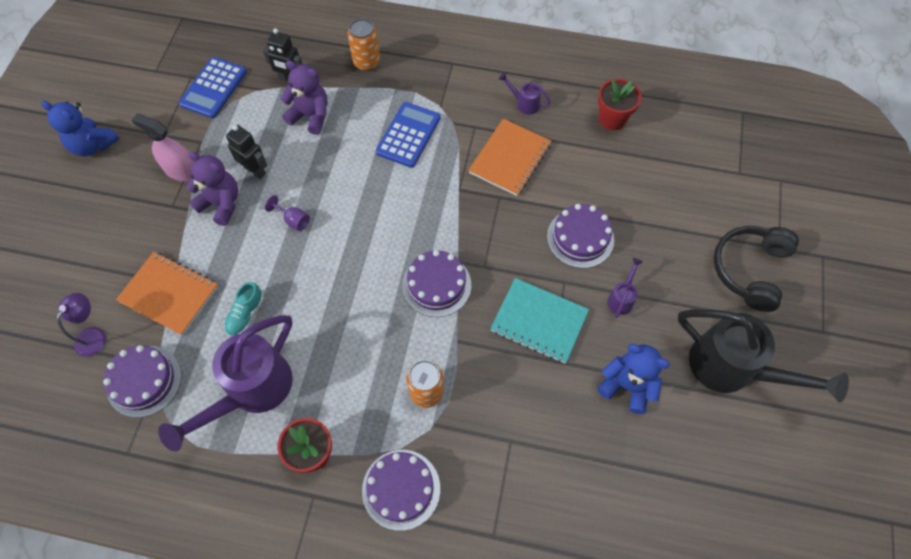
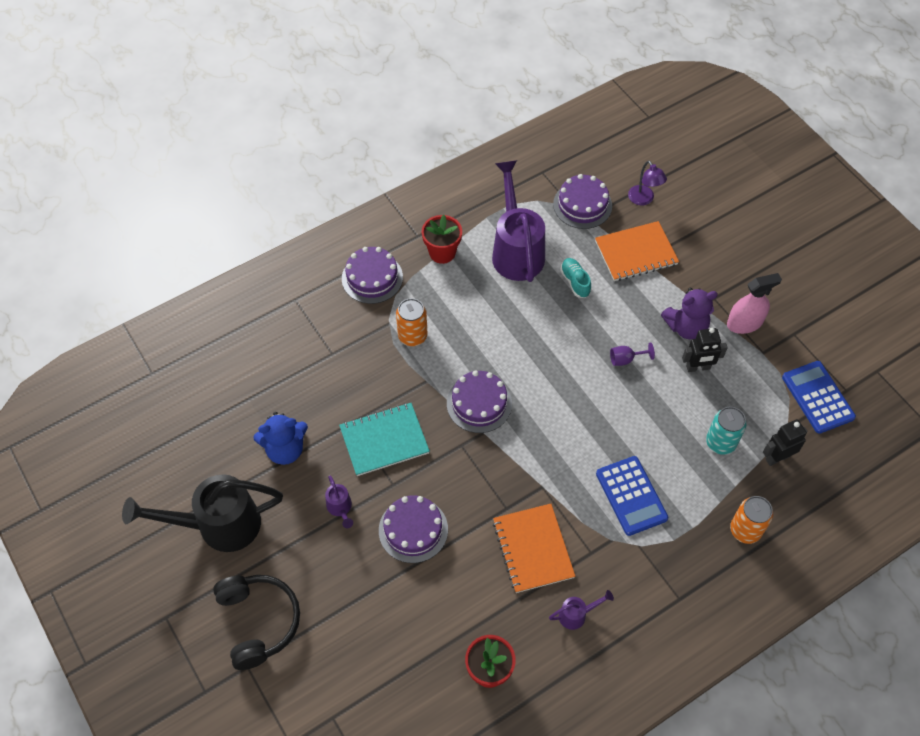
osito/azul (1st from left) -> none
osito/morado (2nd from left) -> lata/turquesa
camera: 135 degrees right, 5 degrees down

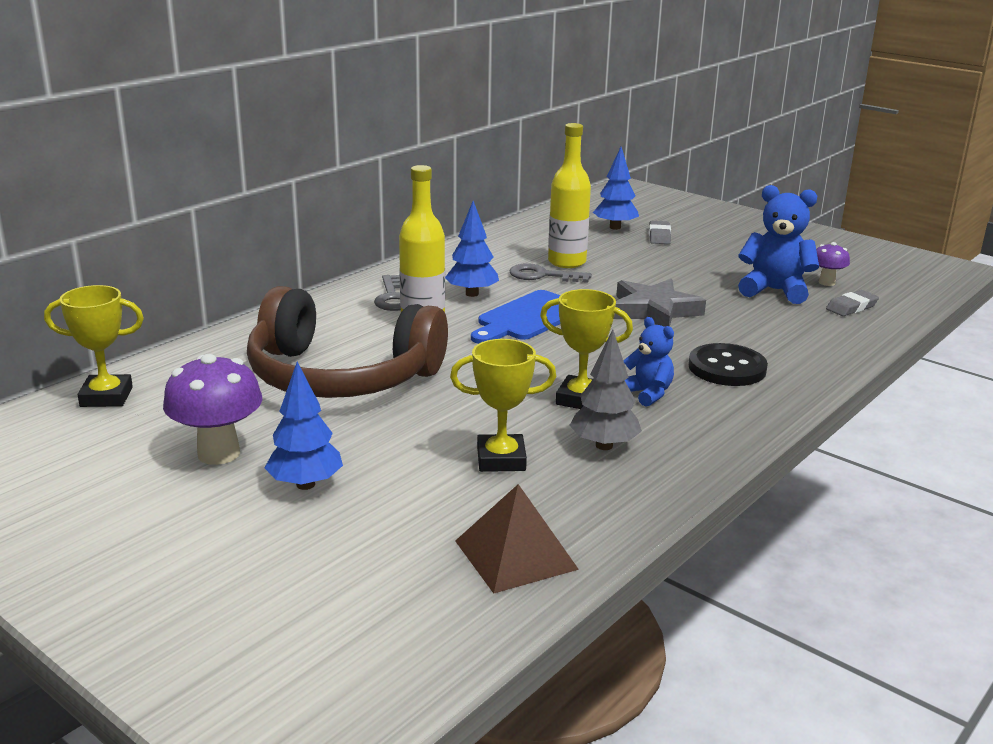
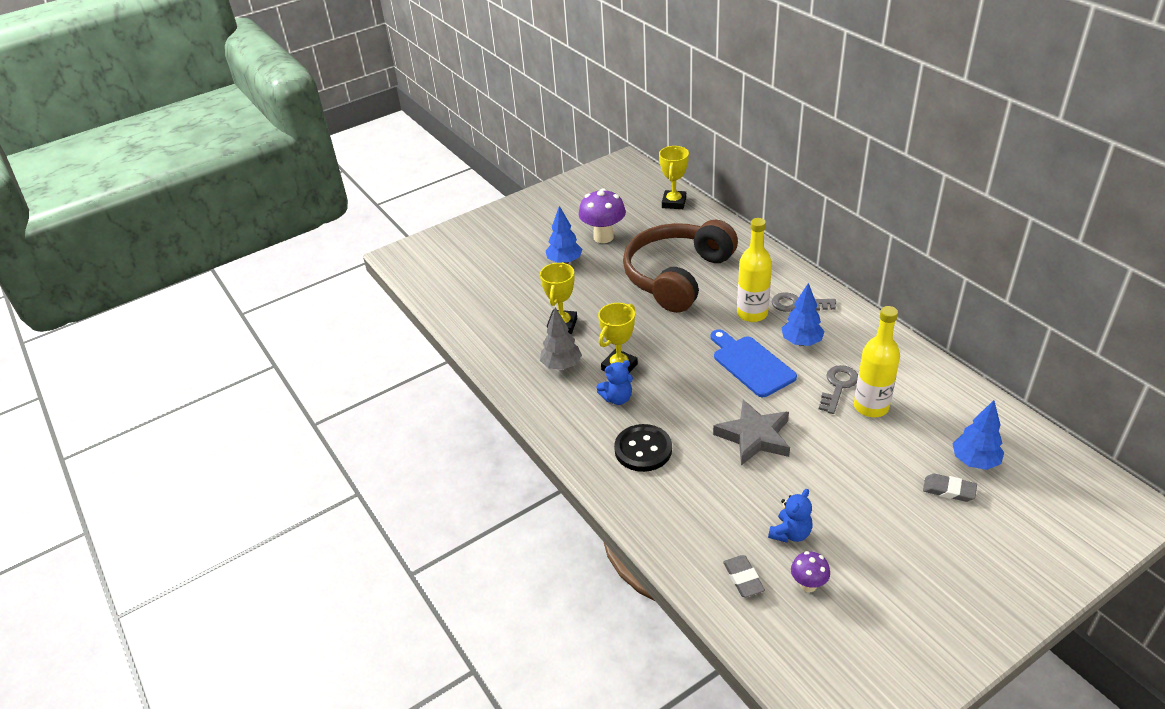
pirámide/marrón -> none
osito/azul (2nd from left), x0.60
camera: 110 degrees right, 15 degrees up

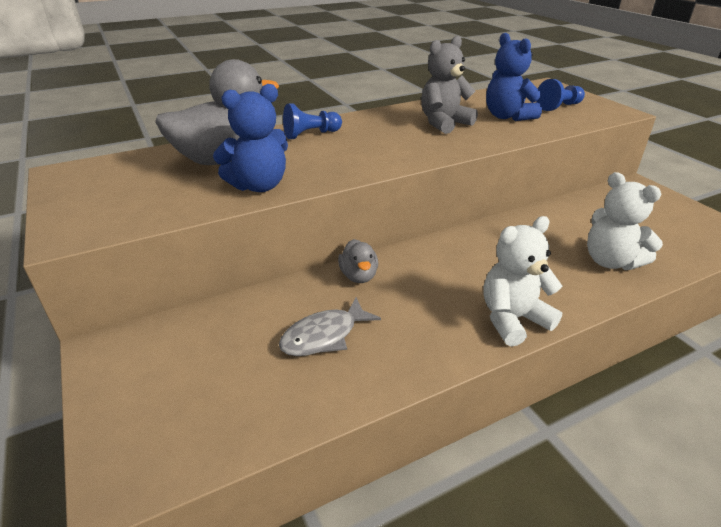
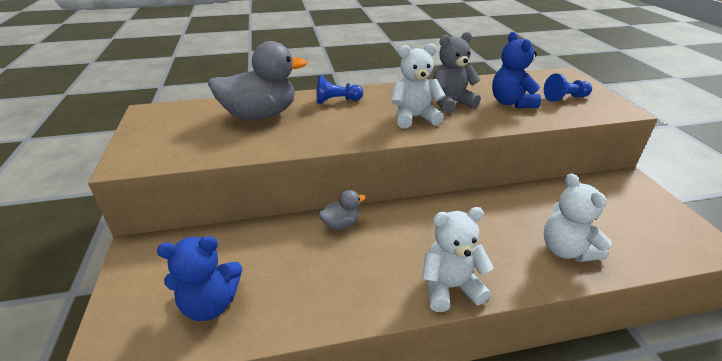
pez/gris -> none
none -> osito/blanco (1st from left)
osito/azul (1st from left), move
pato/gris (2nd from left), 120 degrees counterclockwise
camera: 15 degrees right, 0 degrees up

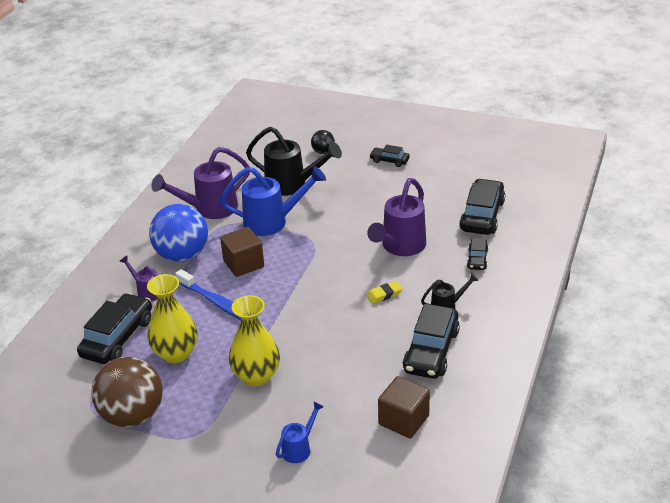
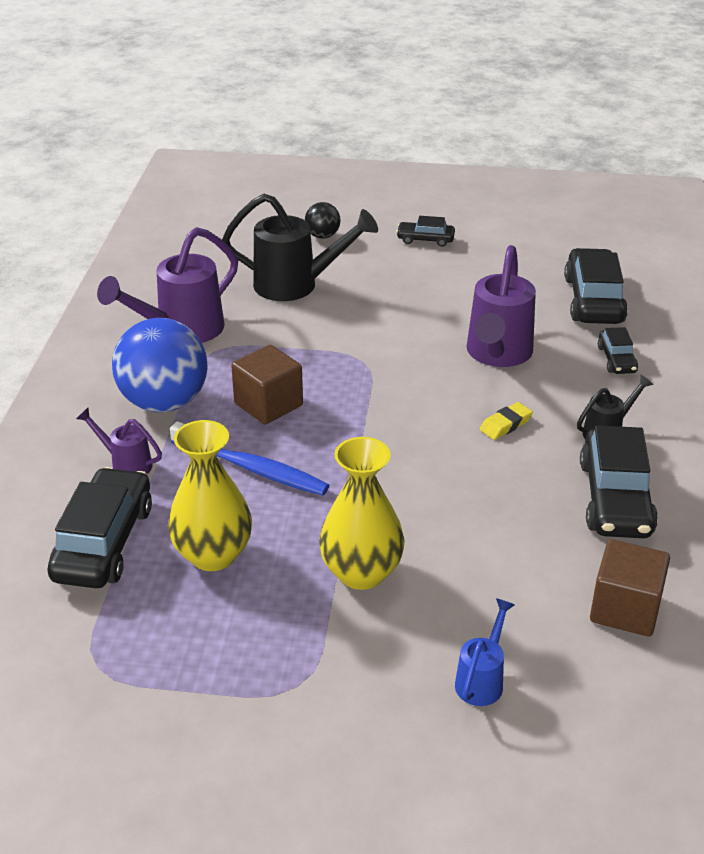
pelota/marrón -> none
regadera/azul (1st from left) -> none
camera: 15 degrees left, 0 degrees up

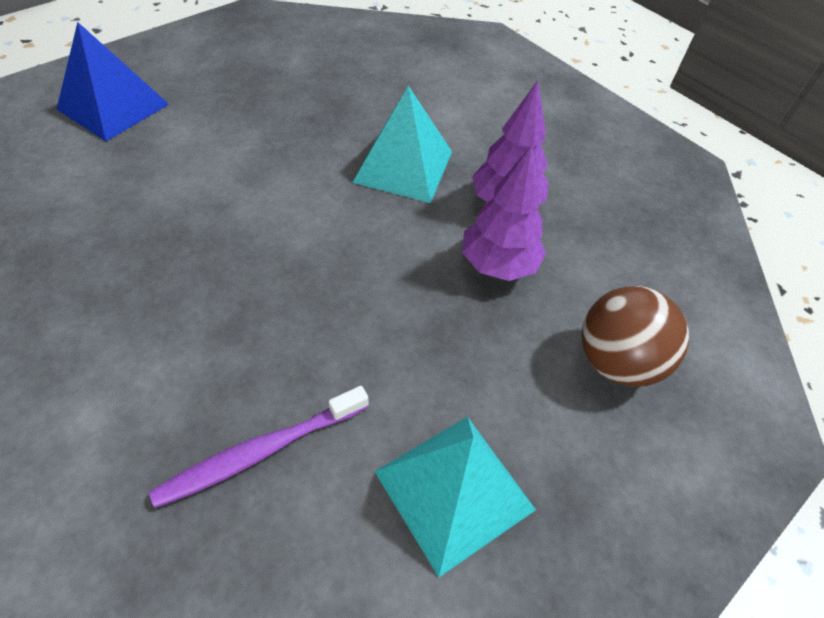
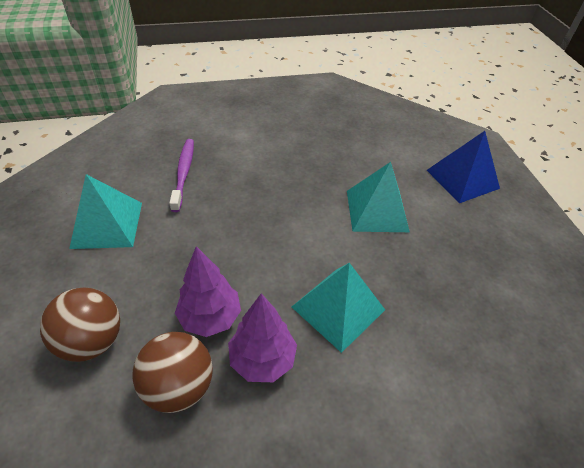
none -> pelota/marrón (2nd from left)
none -> pirámide/turquesa (3rd from left)
camera: 120 degrees right, 5 degrees down

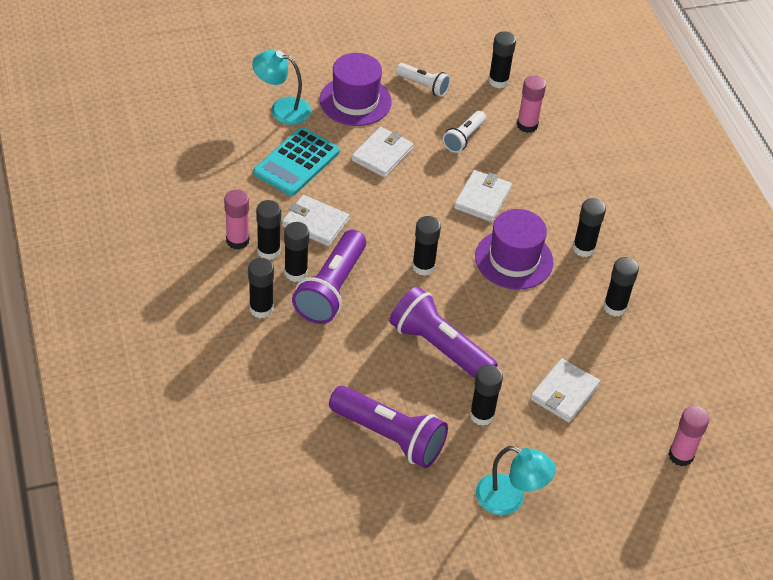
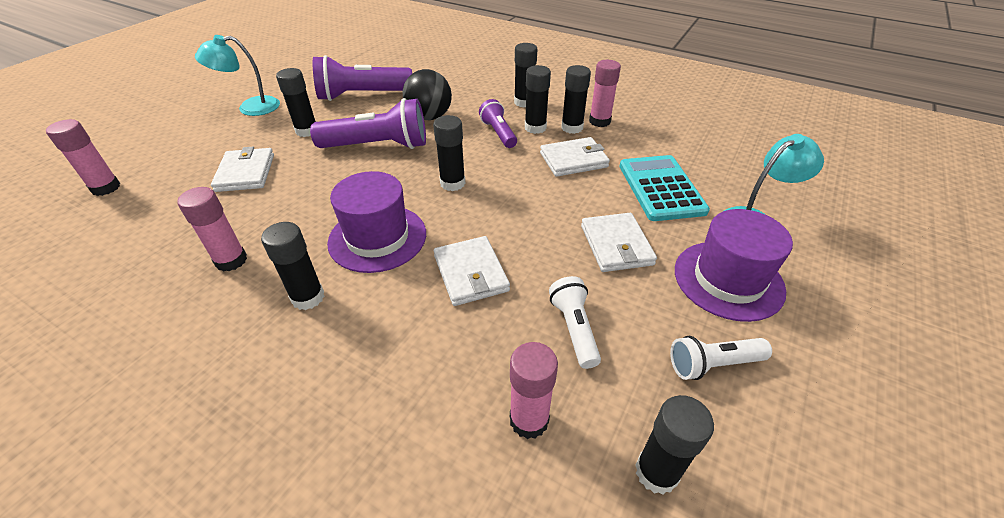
none -> pelota/negro
barra de pegamento/negro (8th from left) -> barra de pegamento/rosa (2nd from left)
lámpara de mano/morado (1st from left in the first image) -> lámpara de mano/morado (3rd from left), x0.56
camera: 140 degrees right, 5 degrees down

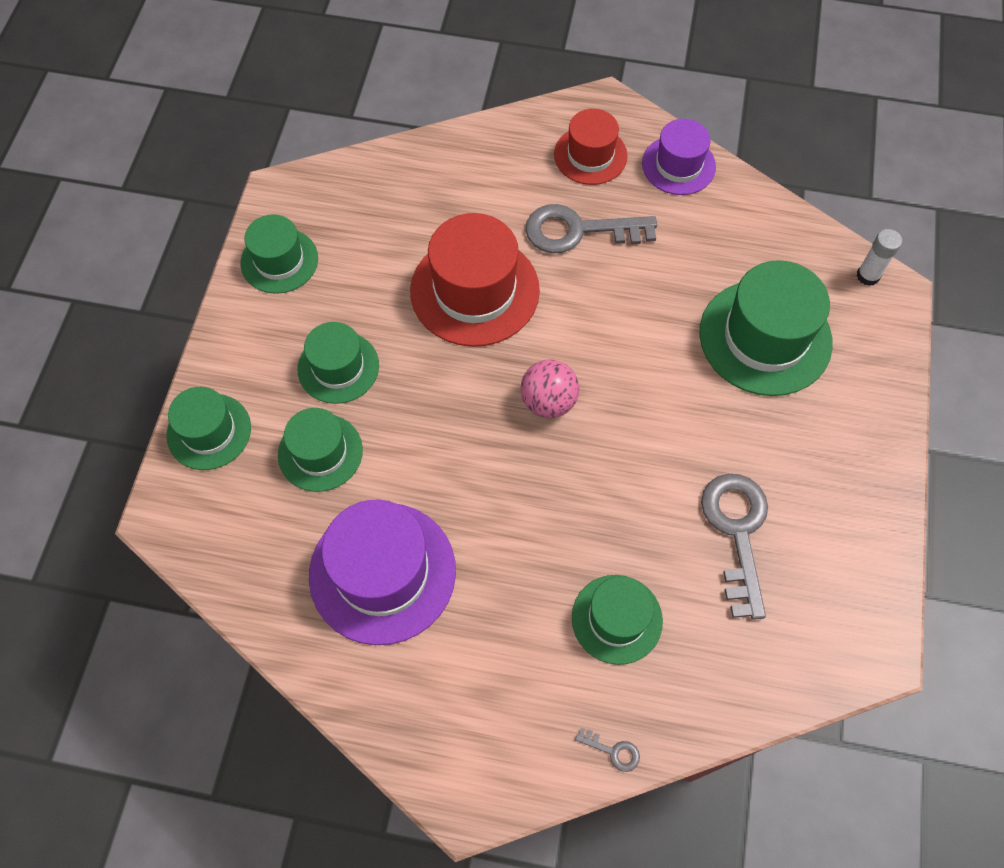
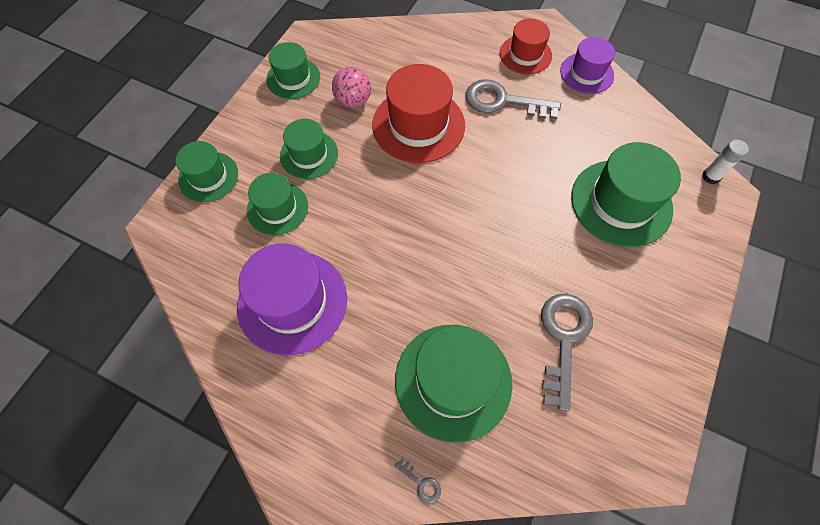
pelota/rosa, move
sombrero/verde (5th from left), x1.65
camera: 15 degrees right, 0 degrees up

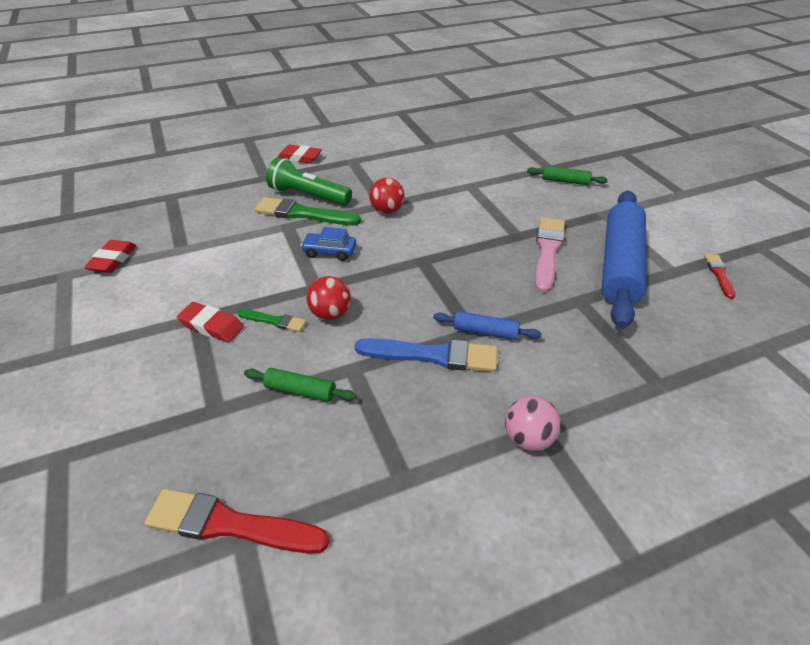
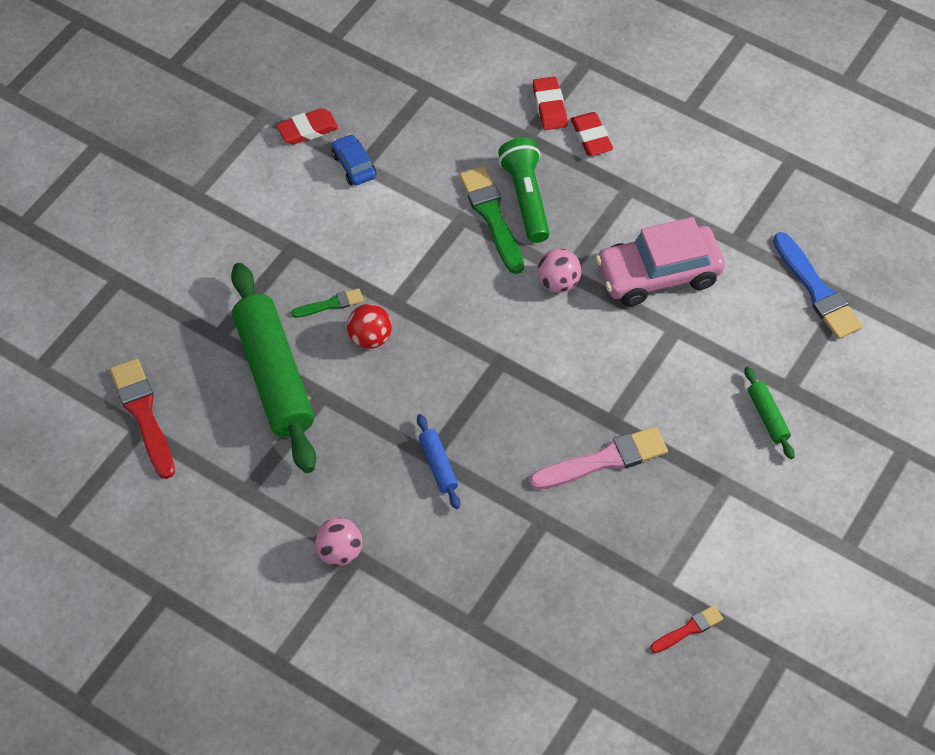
rodillo/azul (2nd from left) -> none
none -> coche/rosa
goma de borrar/rojo (2nd from left), move
coche/azul, move
pincel/azul, move
pelota/rojo (2nd from left) -> pelota/rosa (2nd from left)
pincel/verde (1st from left), 90 degrees counterclockwise
rodillo/verde (1st from left), x2.32
camera: 55 degrees right, 15 degrees up

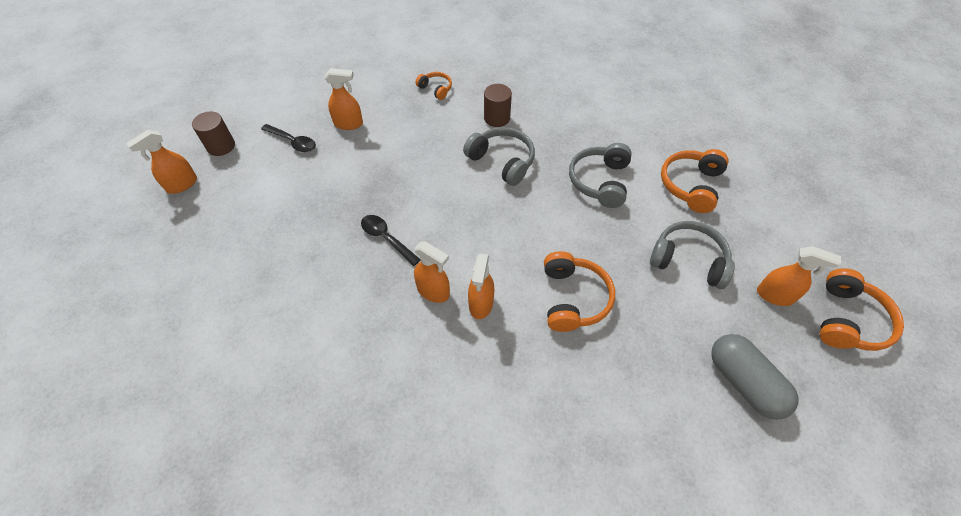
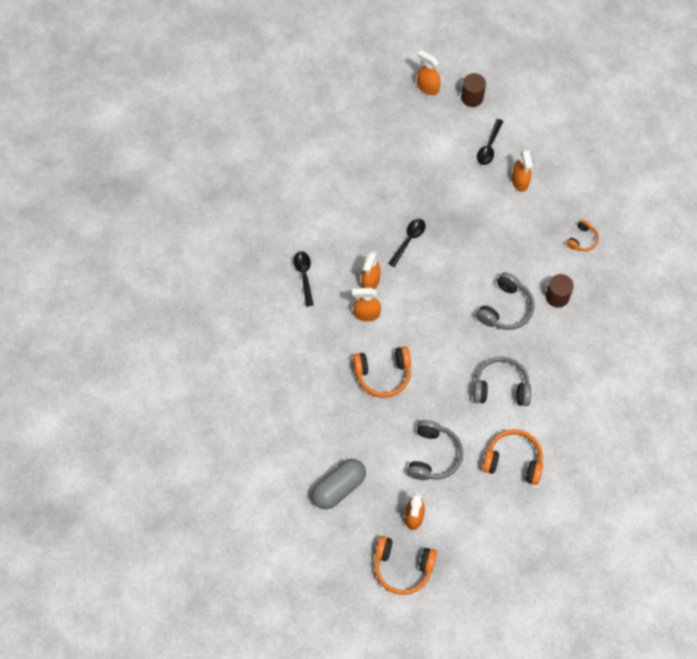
none -> cuchara/negro (1st from left)
camera: 80 degrees right, 10 degrees up

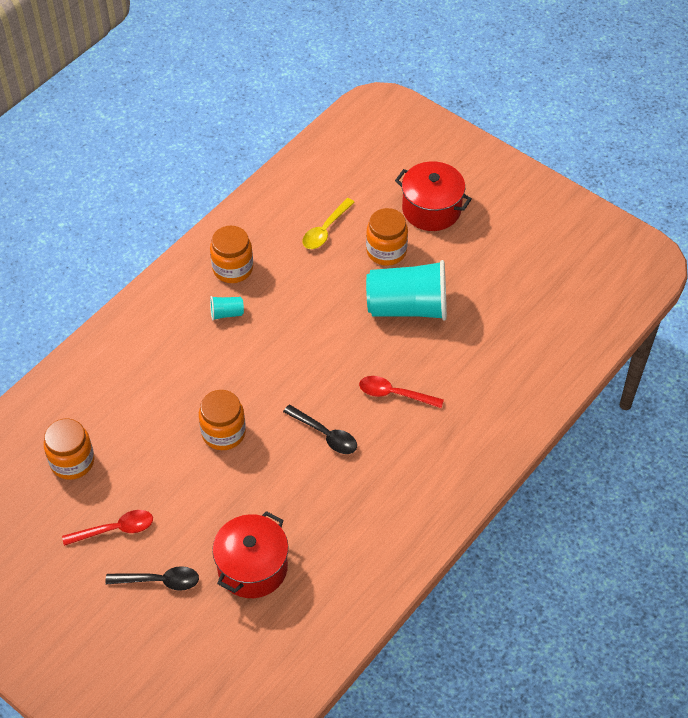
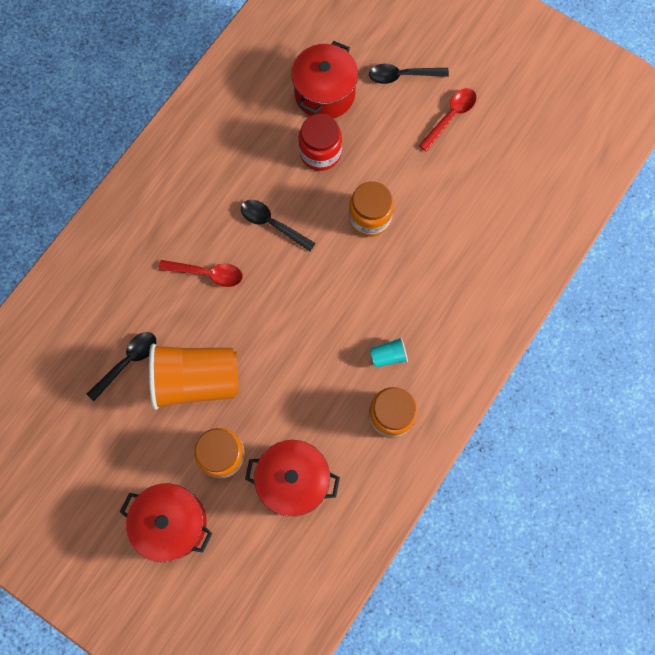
tarro/naranja (1st from left) -> none
none -> cuchara/negro (1st from left)
none -> tarro/rojo
cuchara/amarillo -> olla/rojo (2nd from left)
vaso/turquesa (2nd from left) -> vaso/naranja
cuchara/rojo (1st from left in the first image) -> cuchara/rojo (2nd from left), 150 degrees clockwise
camera: 175 degrees right, 20 degrees up

